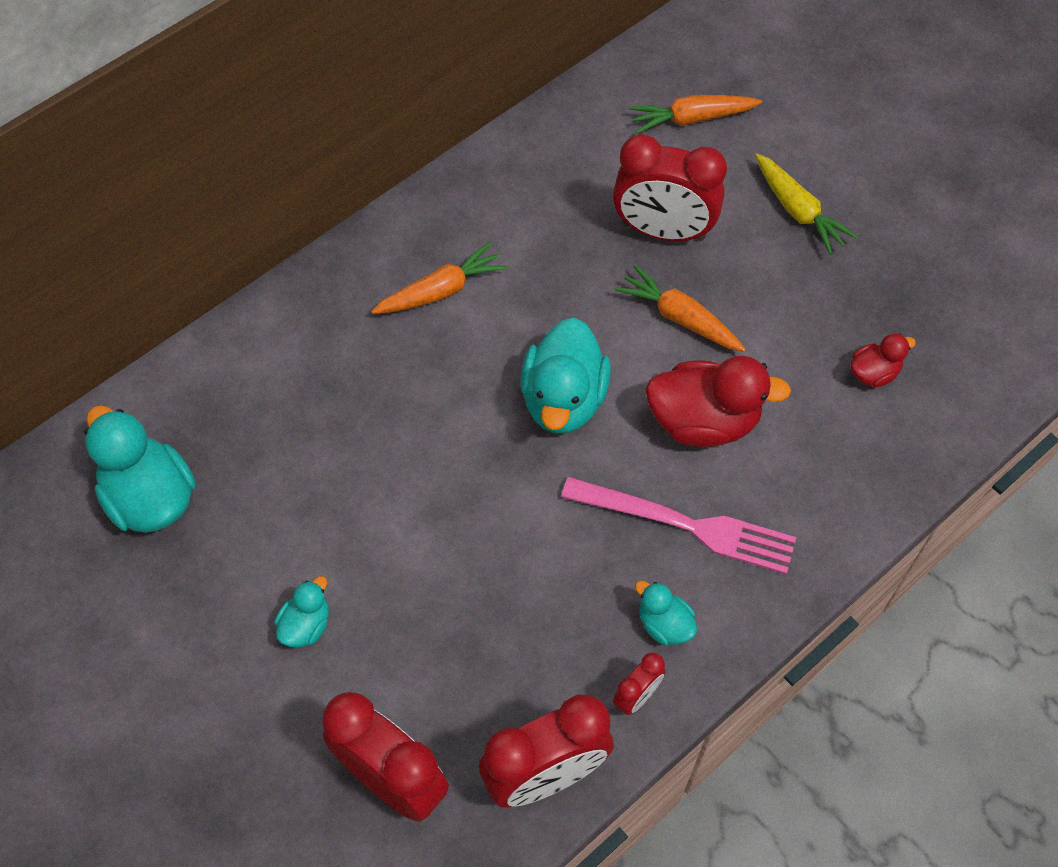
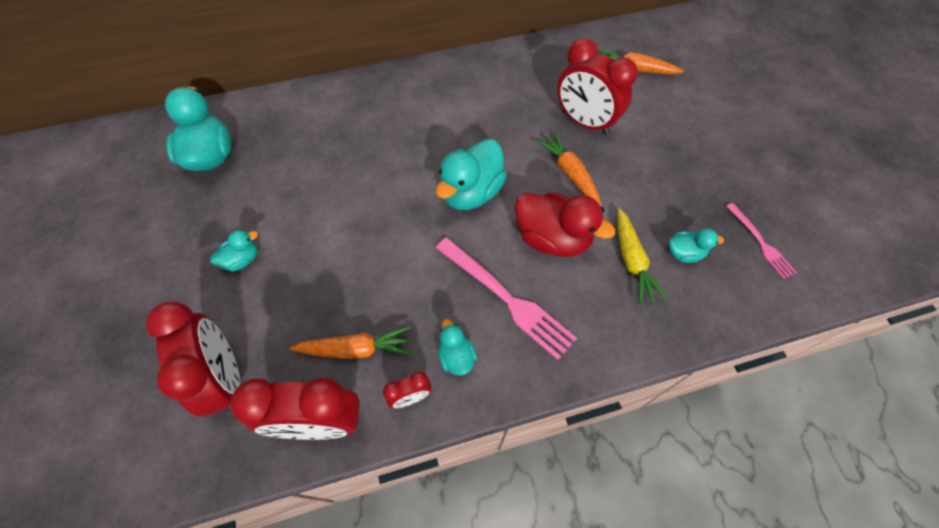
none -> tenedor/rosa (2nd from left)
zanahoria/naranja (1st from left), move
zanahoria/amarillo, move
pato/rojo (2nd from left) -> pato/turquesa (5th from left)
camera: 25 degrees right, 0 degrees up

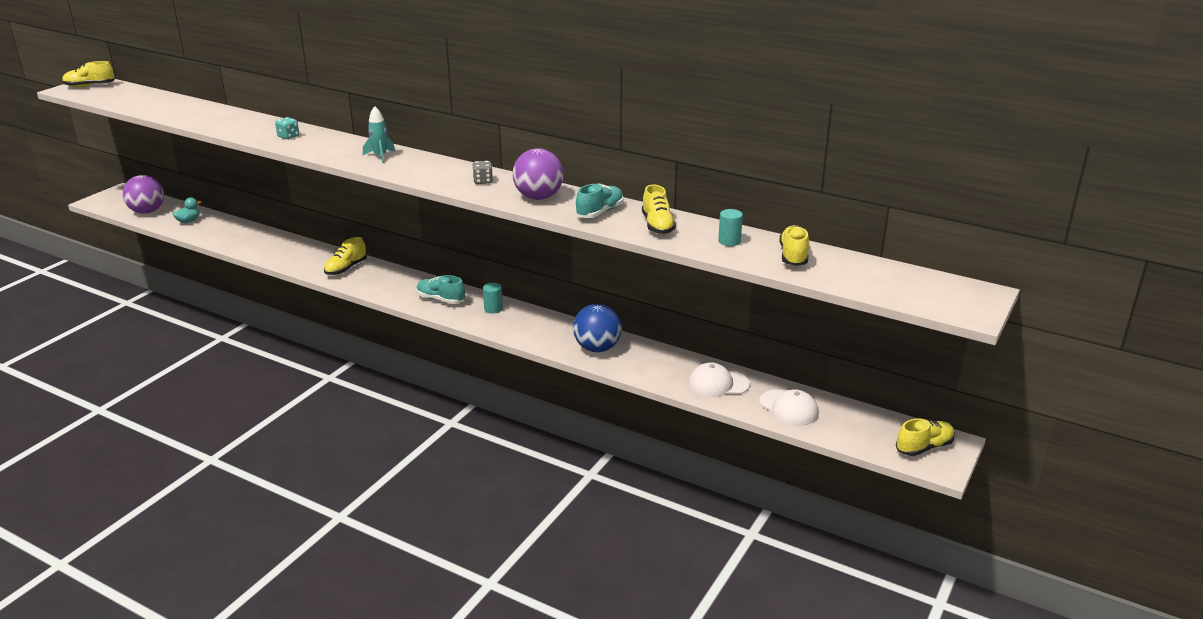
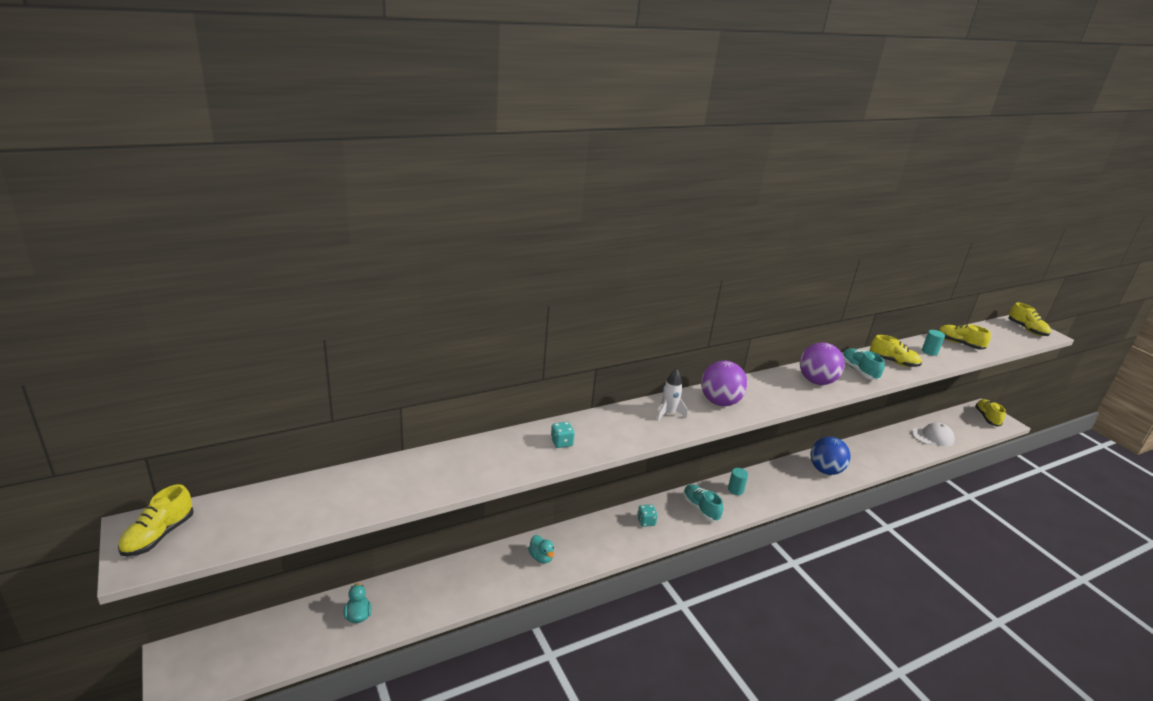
dado/gris -> none
gorra/blanco (1st from left) -> none
none -> pato/turquesa (2nd from left)
none -> dado/turquesa (2nd from left)
pelota/morado (1st from left), move
zapato/amarillo (2nd from left in the first image) -> zapato/amarillo (5th from left), move
cohete/turquesa -> cohete/blanco
zapato/turquesa (1st from left), 90 degrees clockwise
camera: 60 degrees left, 0 degrees up

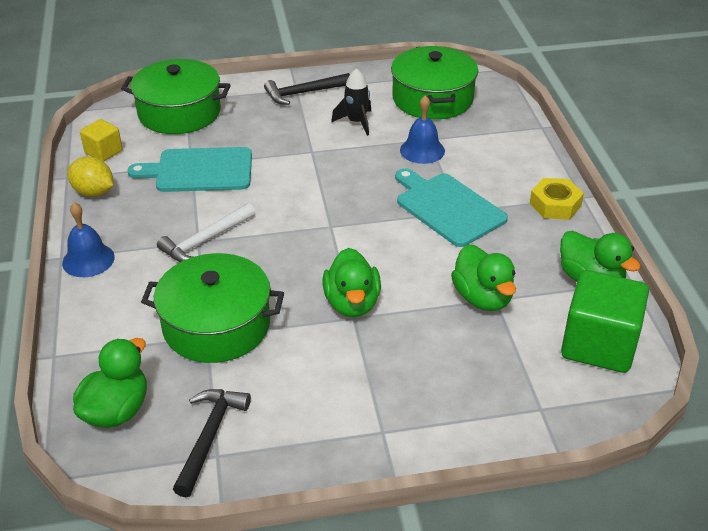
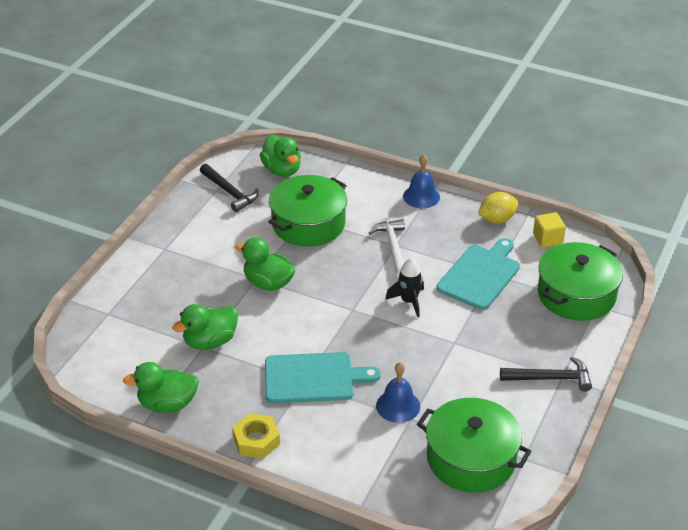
cubo/verde -> none
cohete/negro, move
martillo/negro (2nd from left), 75 degrees clockwise
pato/verde (3rd from left in the first image) -> pato/verde (2nd from left), 45 degrees counterclockwise
camera: 125 degrees right, 0 degrees up

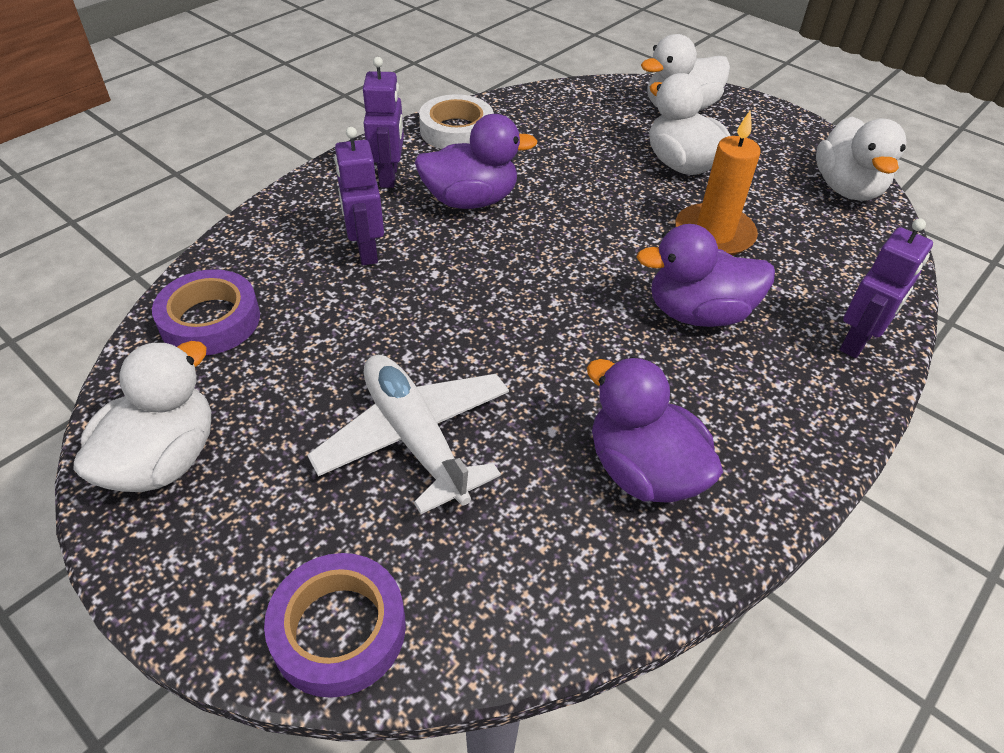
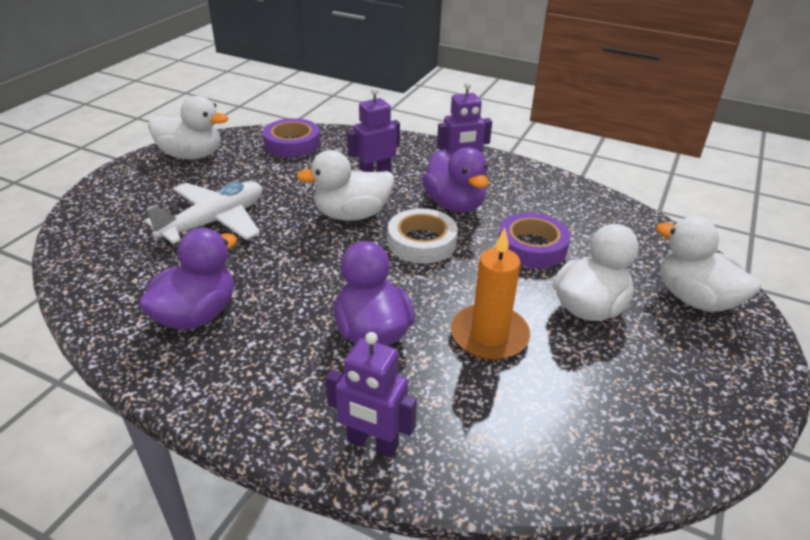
cinta adhesiva/morado (2nd from left), move
cinta adhesiva/blanco, move
pato/blanco (4th from left in the first image) -> pato/blanco (2nd from left), move
camera: 75 degrees right, 10 degrees down

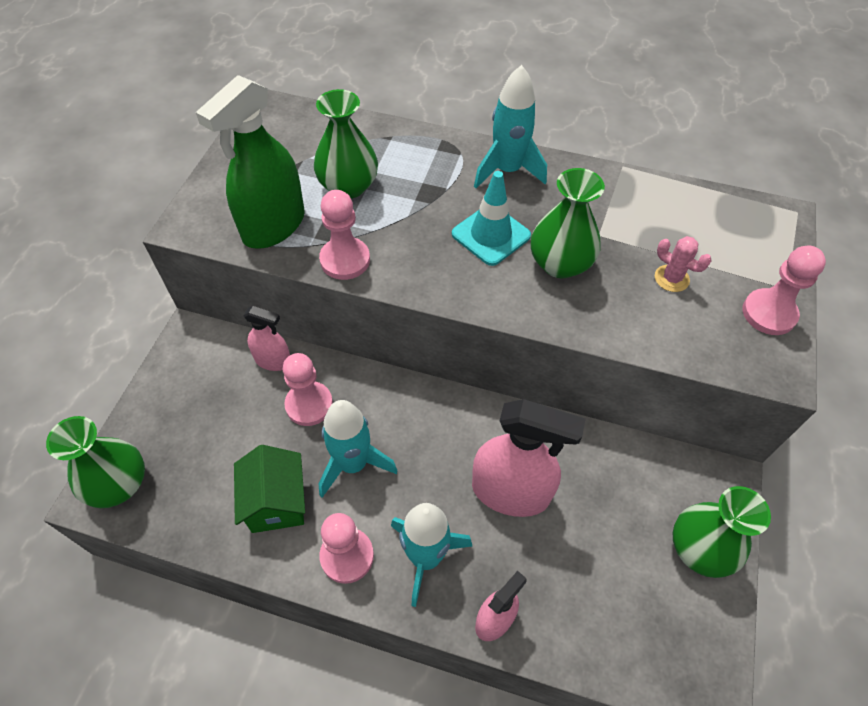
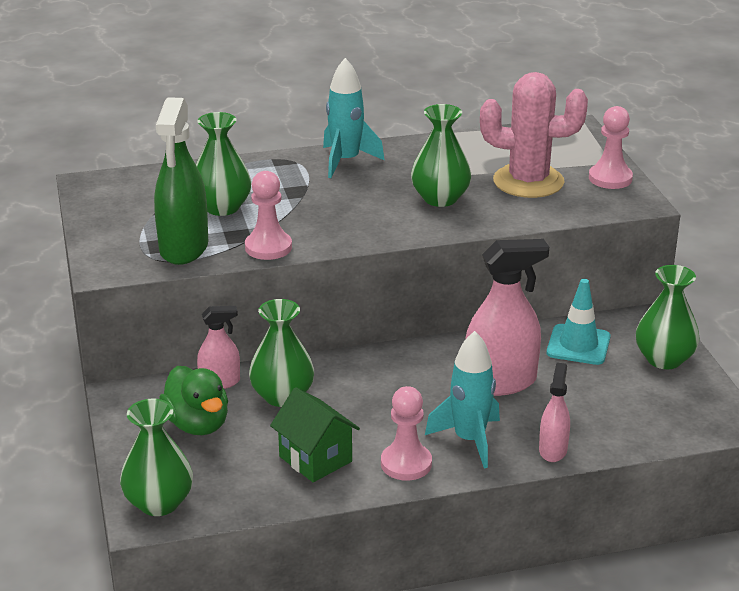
cohete/turquesa (1st from left) -> none
none -> pato/verde
cono de tráfico/turquesa, move
peón/rosa (1st from left) -> florero/verde (3rd from left)
cactus/rosa, x2.36
camera: 30 degrees left, 25 degrees down

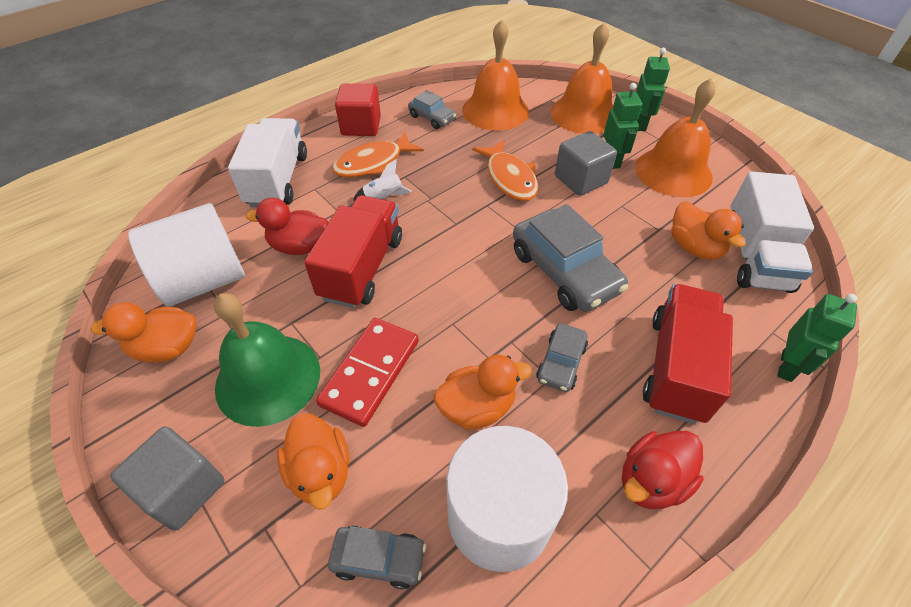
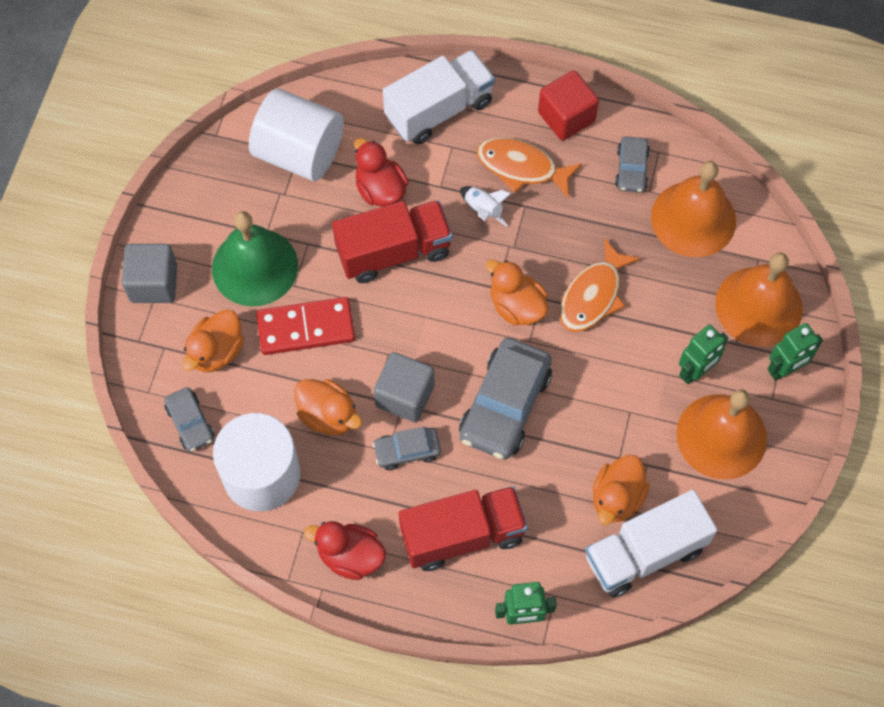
pato/naranja (1st from left in the first image) -> pato/naranja (3rd from left), move
cubo/gris (2nd from left), move
camera: 55 degrees right, 15 degrees up

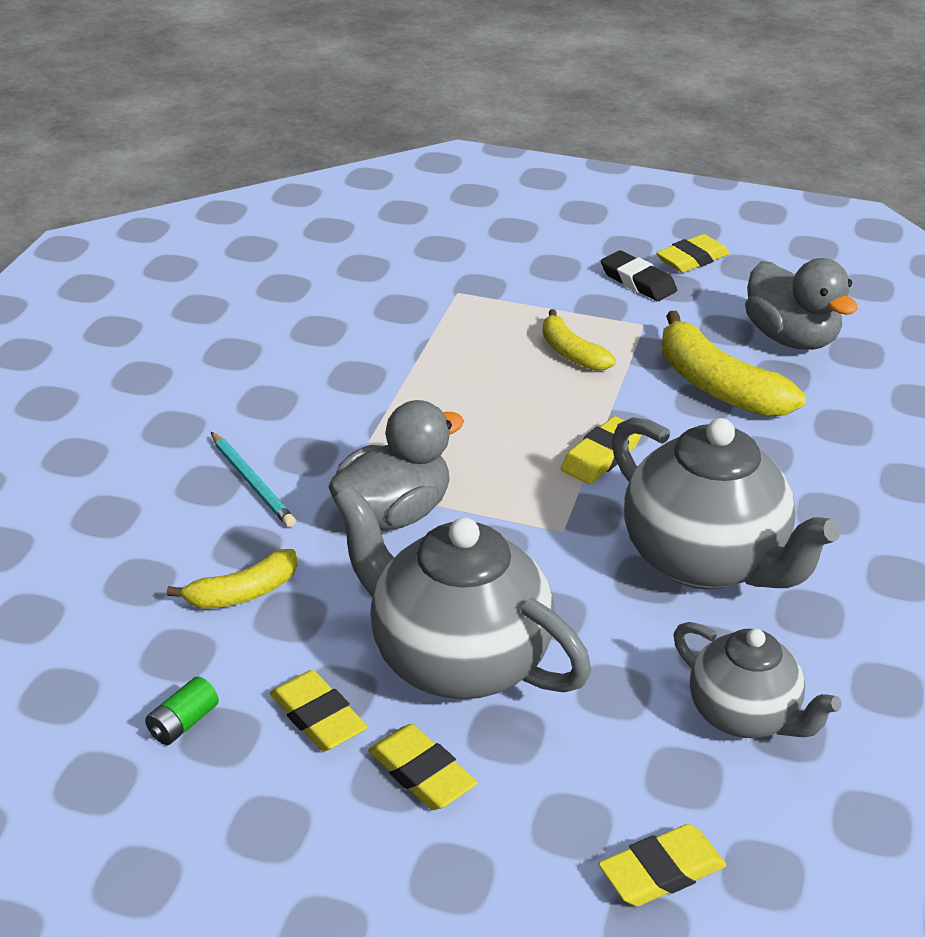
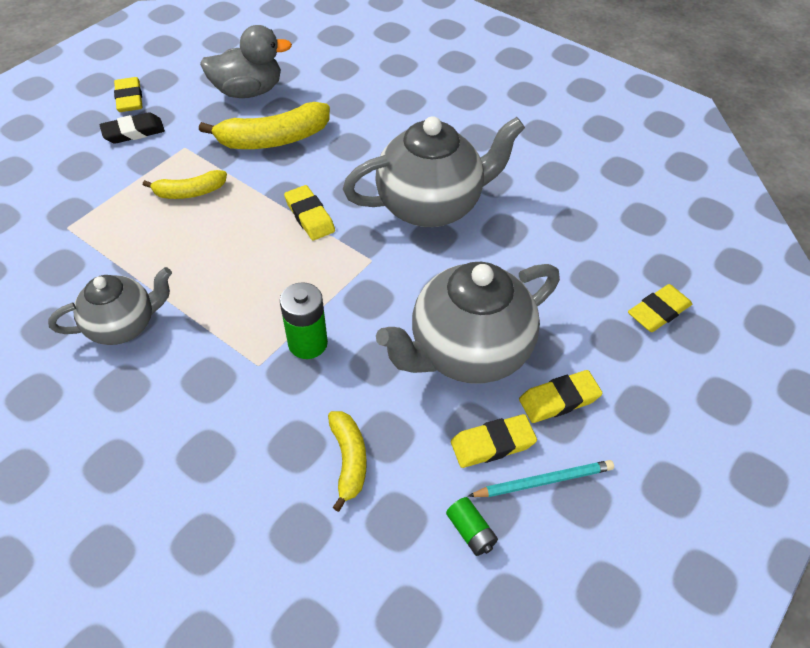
lápiz/turquesa, move
tetera/gris (3rd from left in the first image) -> tetera/gris (1st from left), move
pato/gris (1st from left) -> pila/verde (1st from left)
goma de borrar/amarillo (4th from left in the first image) -> goma de borrar/amarillo (5th from left), 60 degrees clockwise
camera: 70 degrees left, 15 degrees up

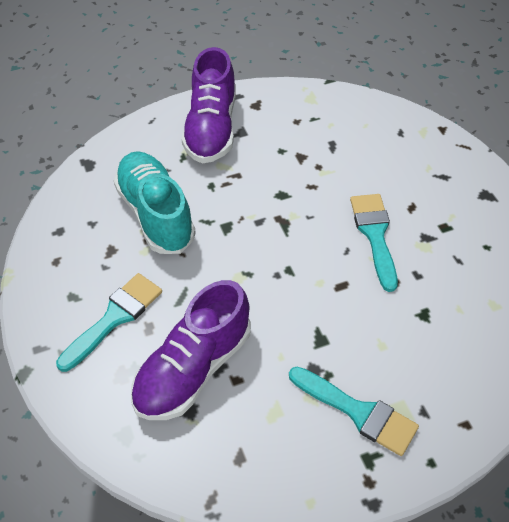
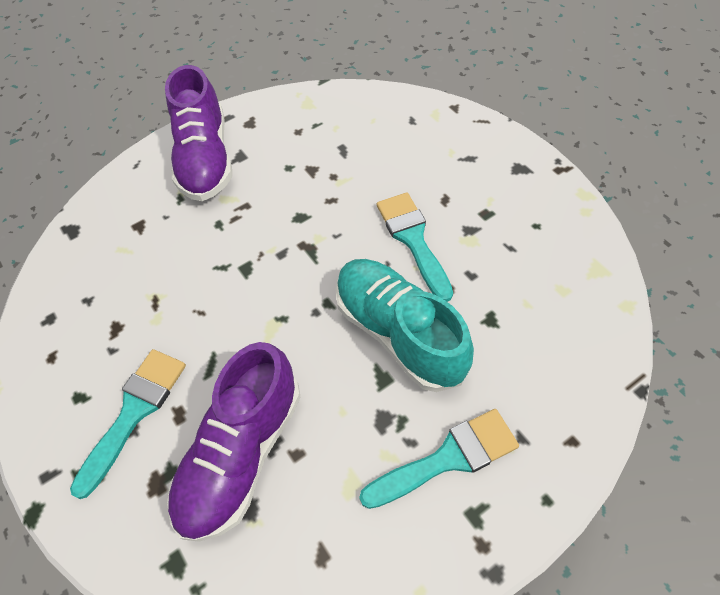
zapato/turquesa, move
pincel/turquesa (2nd from left in the first image) -> pincel/turquesa (3rd from left), 45 degrees counterclockwise
camera: 10 degrees left, 5 degrees up

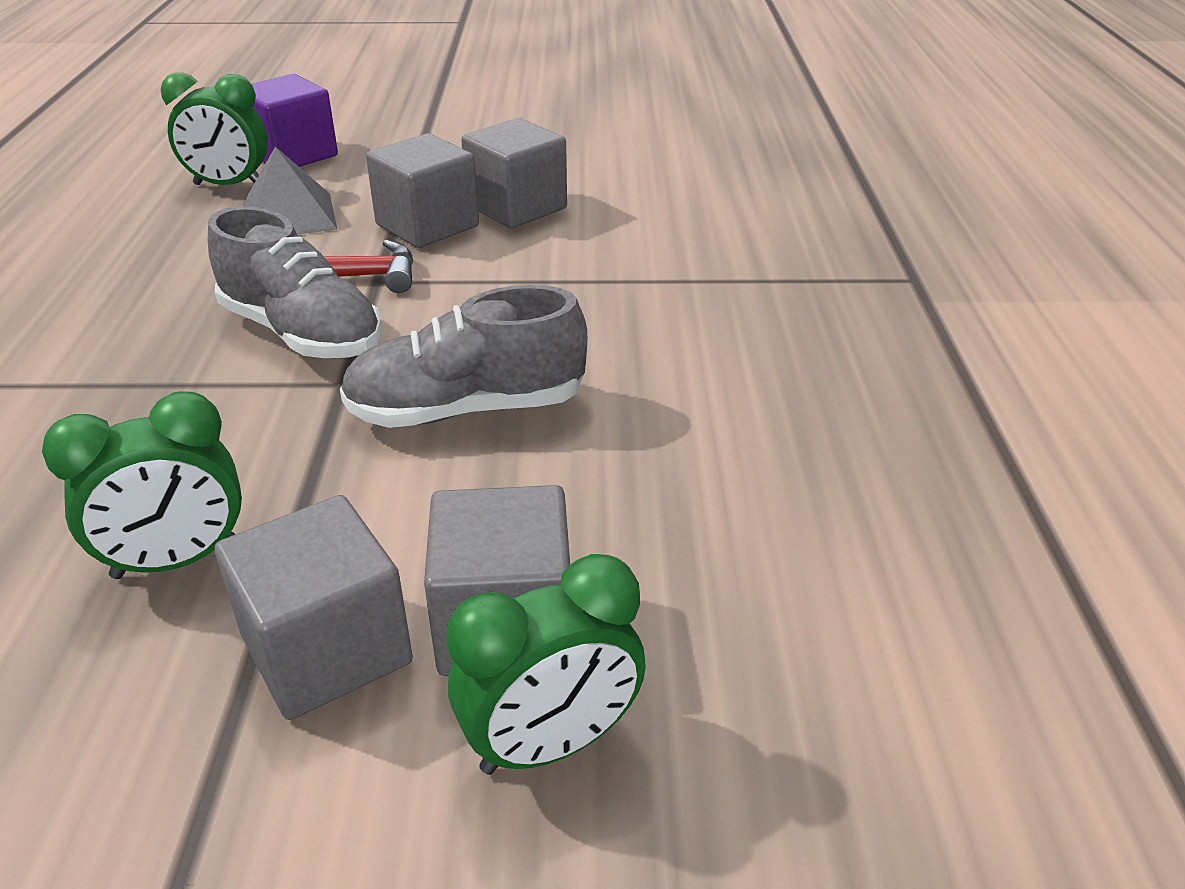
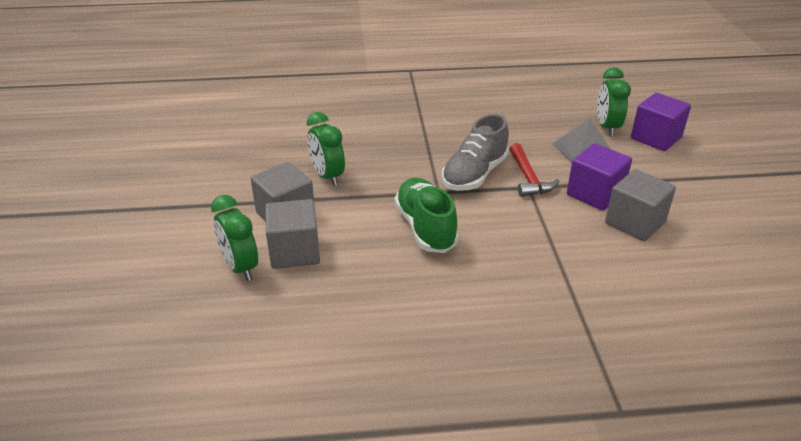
zapato/gris (2nd from left) -> zapato/verde
cubo/gris (2nd from left) -> cubo/morado (1st from left)
camera: 85 degrees right, 0 degrees up

